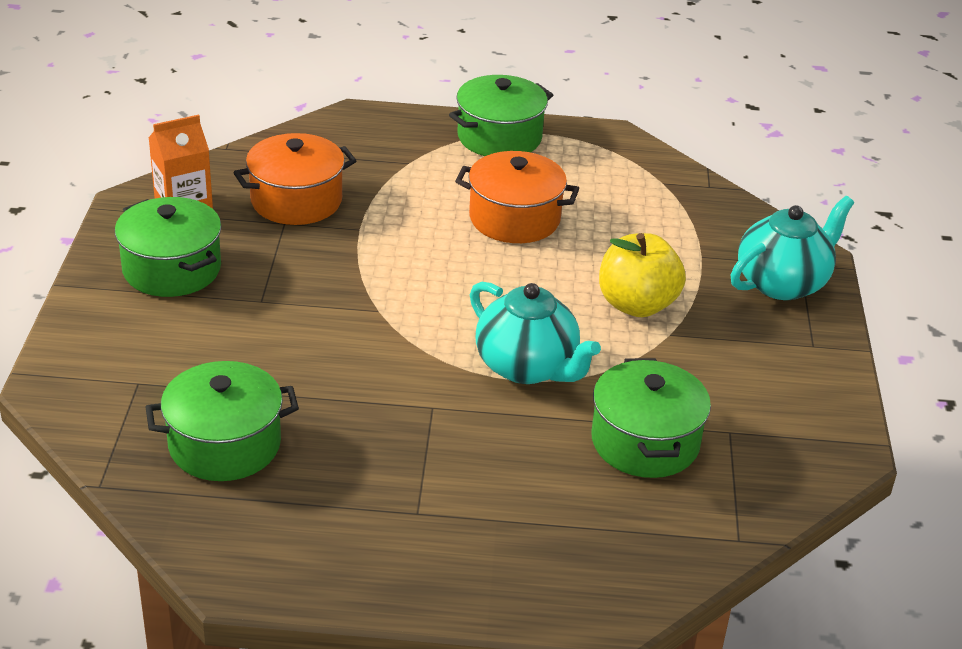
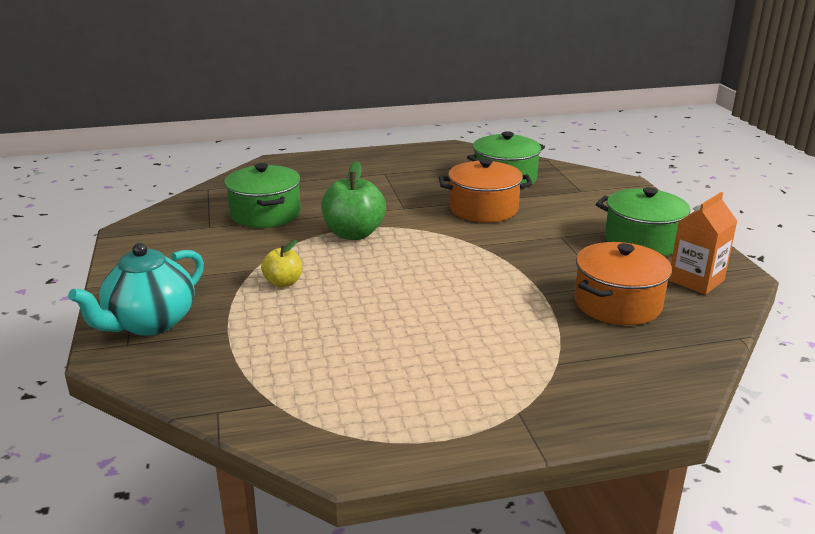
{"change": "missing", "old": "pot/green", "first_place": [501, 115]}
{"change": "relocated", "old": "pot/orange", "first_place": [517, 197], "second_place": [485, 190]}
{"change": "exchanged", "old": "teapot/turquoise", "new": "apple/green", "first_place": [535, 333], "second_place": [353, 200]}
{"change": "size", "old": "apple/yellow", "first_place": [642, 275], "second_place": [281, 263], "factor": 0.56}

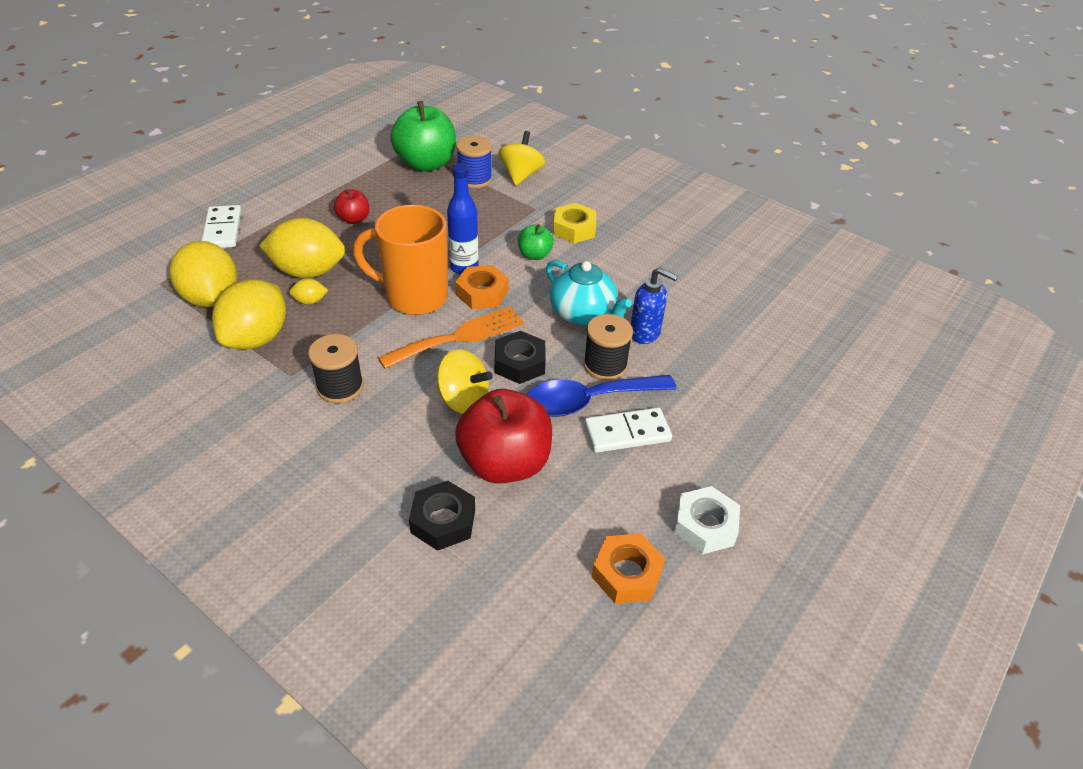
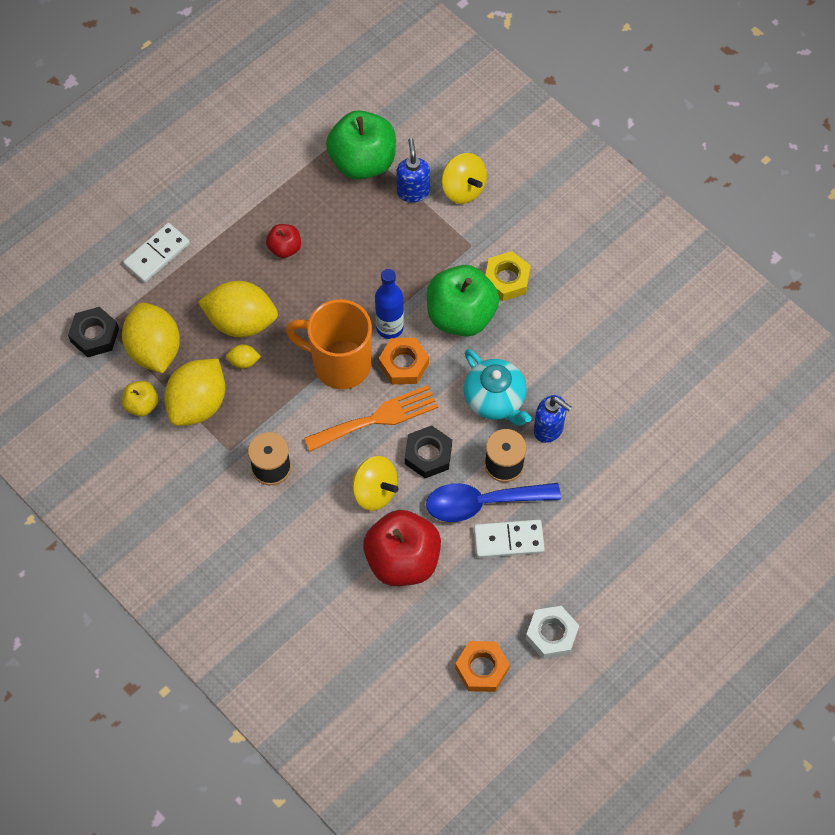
{"change": "appeared", "new": "apple/yellow", "second_place": [140, 399]}
{"change": "relocated", "old": "nut/black", "first_place": [442, 516], "second_place": [93, 332]}
{"change": "exchanged", "old": "spool/blue", "new": "soap dispenser/blue", "first_place": [474, 162], "second_place": [413, 170]}
{"change": "spun", "old": "domino/white", "first_place": [222, 226], "second_place": [156, 253], "degrees": 45}
{"change": "spun", "old": "spinning top/yellow", "first_place": [521, 158], "second_place": [464, 178], "degrees": 120}
{"change": "size", "old": "apple/green", "first_place": [536, 242], "second_place": [463, 300], "factor": 2.03}

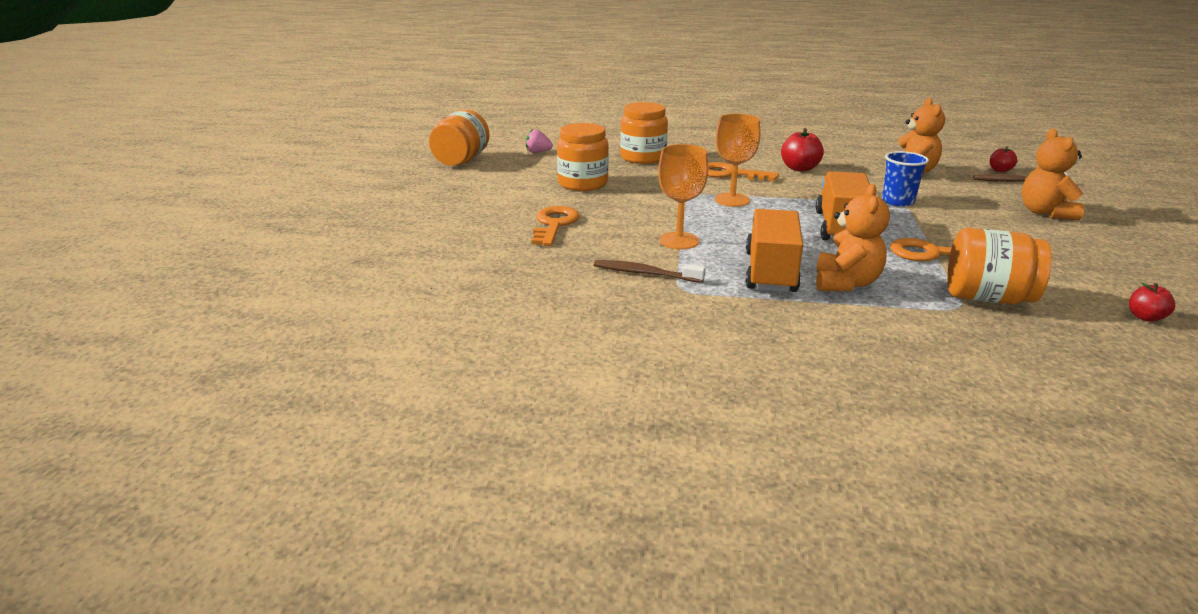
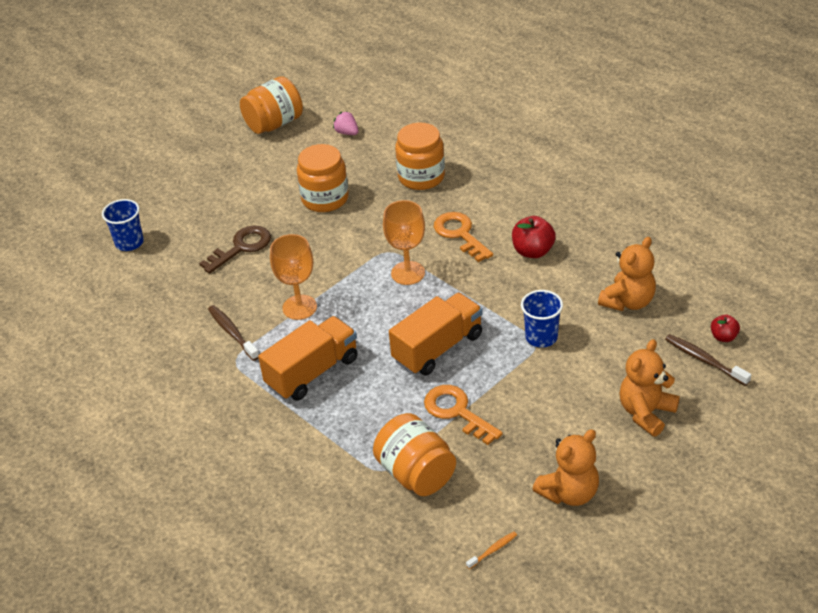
{"change": "appeared", "new": "cup/blue", "second_place": [123, 225]}
{"change": "relocated", "old": "teddy bear/orange", "first_place": [853, 237], "second_place": [566, 467]}
{"change": "exchanged", "old": "apple/red", "new": "toothbrush/orange", "first_place": [1152, 302], "second_place": [491, 550]}
{"change": "colour", "old": "key/orange", "new": "key/brown", "first_place": [556, 226], "second_place": [235, 250]}

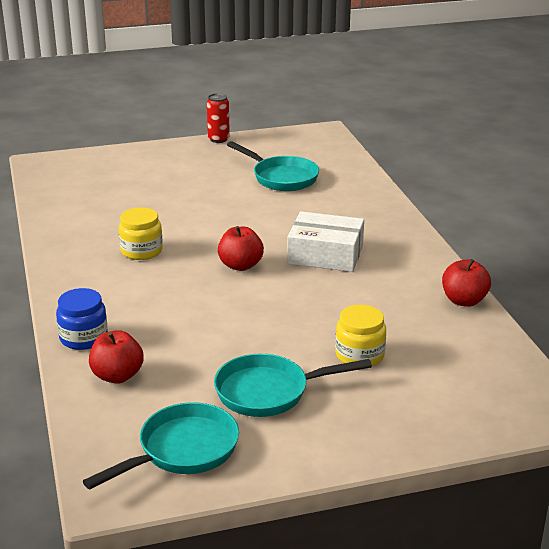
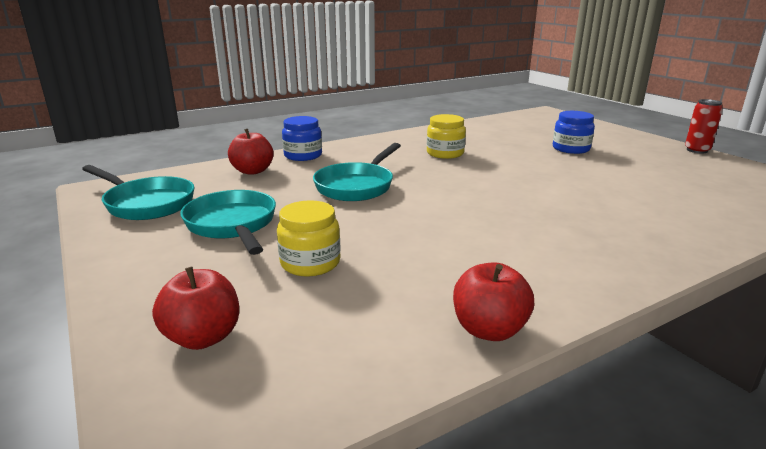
{"change": "missing", "old": "box/white", "first_place": [325, 241]}
{"change": "appeared", "new": "jar/blue", "second_place": [574, 132]}
{"change": "relocated", "old": "apple/red", "first_place": [241, 248], "second_place": [195, 308]}
{"change": "relocated", "old": "pan/turquoise", "first_place": [273, 166], "second_place": [357, 172]}

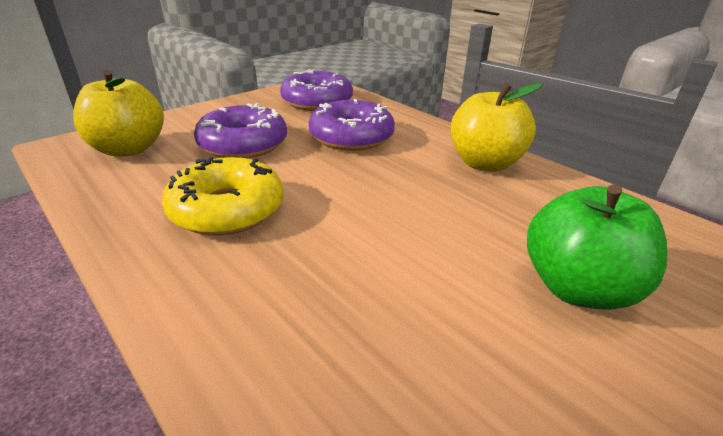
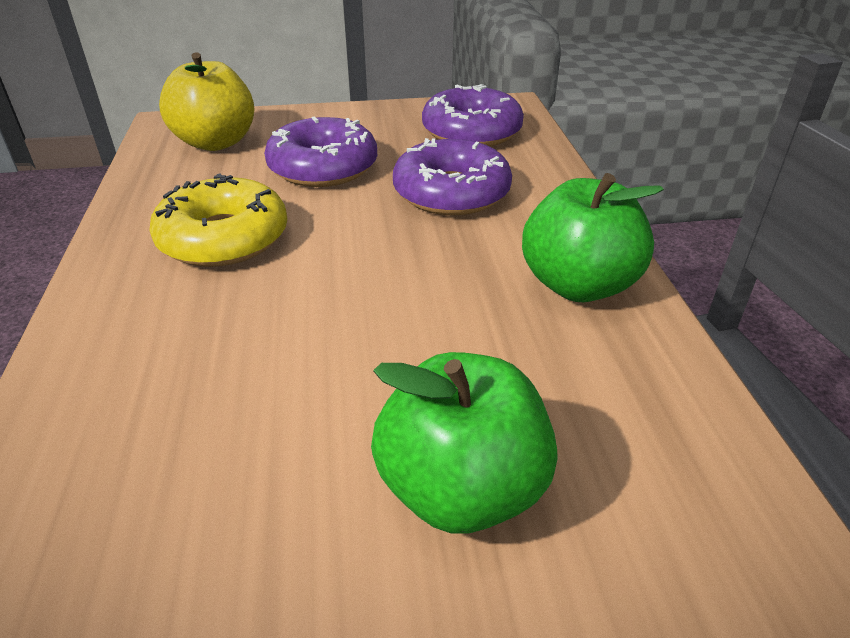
{"change": "colour", "old": "apple/yellow", "new": "apple/green", "first_place": [497, 127], "second_place": [593, 237]}

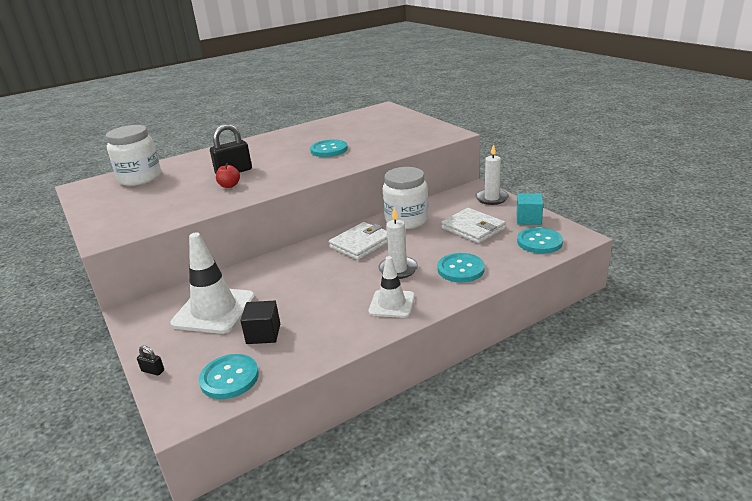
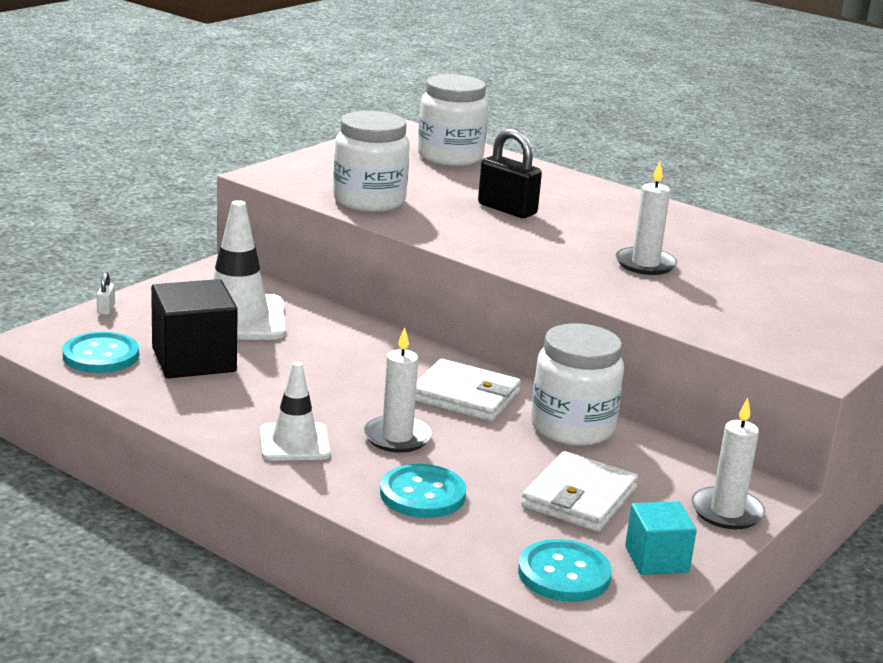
{"change": "missing", "old": "apple/red", "first_place": [228, 175]}
{"change": "appeared", "new": "jar/white", "second_place": [371, 161]}
{"change": "exchanged", "old": "button/turquoise", "new": "candle/white", "first_place": [329, 148], "second_place": [646, 218]}
{"change": "colour", "old": "padlock/black", "new": "padlock/white", "first_place": [150, 361], "second_place": [106, 293]}
{"change": "size", "old": "cube/black", "first_place": [260, 322], "second_place": [194, 328], "factor": 1.67}

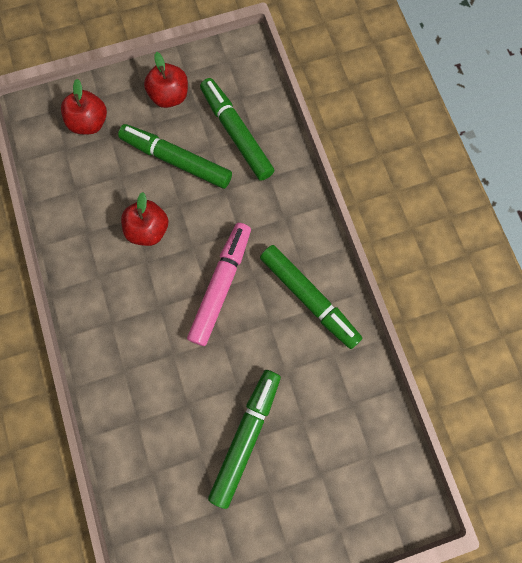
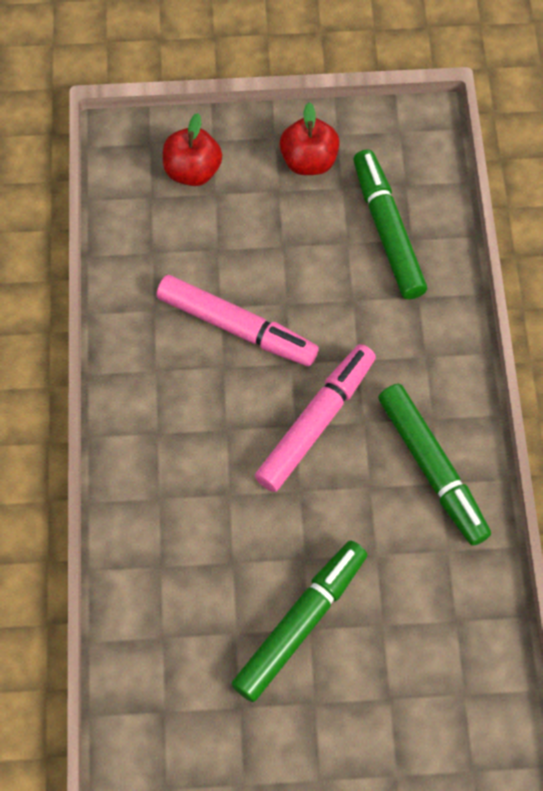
{"change": "missing", "old": "marker/green", "first_place": [175, 156]}
{"change": "exchanged", "old": "apple/red", "new": "marker/pink", "first_place": [144, 219], "second_place": [237, 320]}

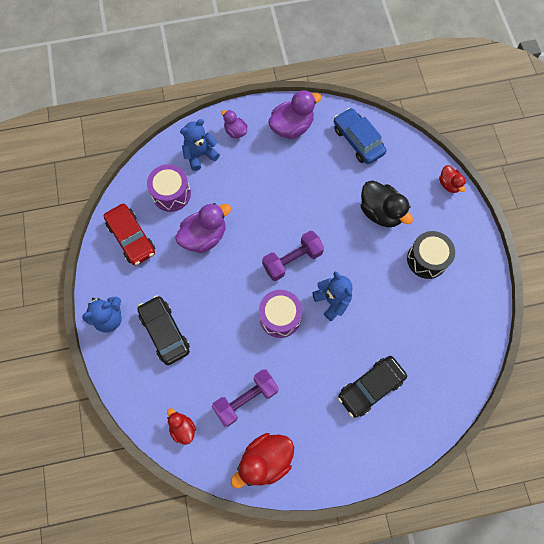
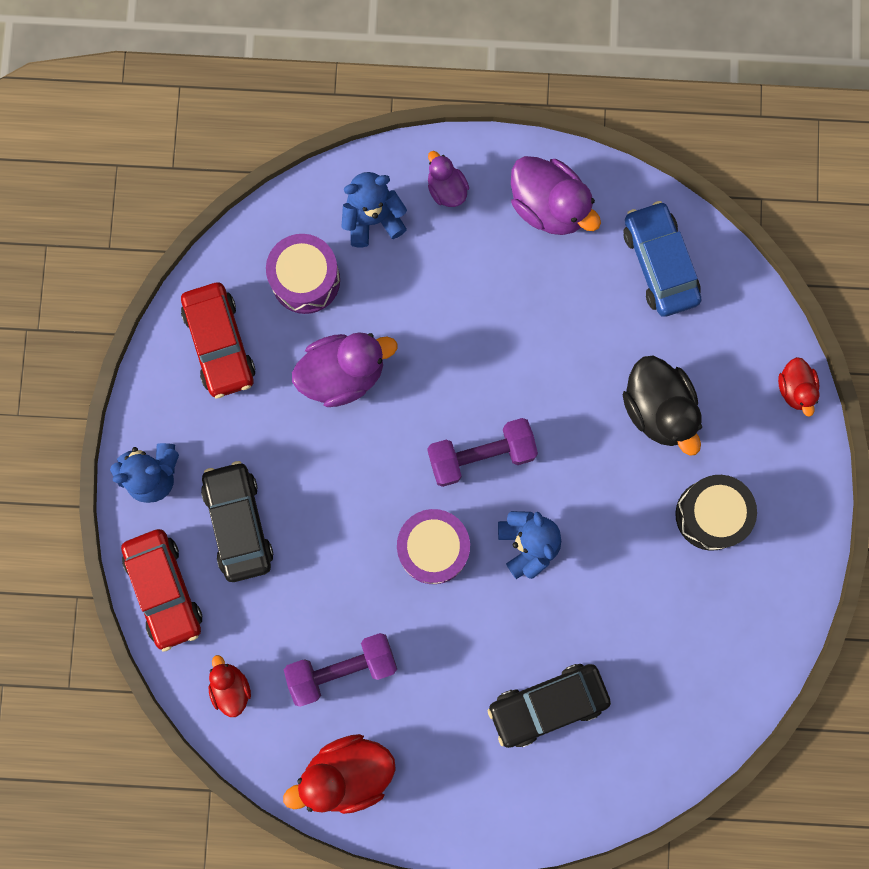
{"change": "appeared", "new": "car/red", "second_place": [161, 590]}
{"change": "spun", "old": "duck/purple", "first_place": [295, 114], "second_place": [556, 195], "degrees": 60}

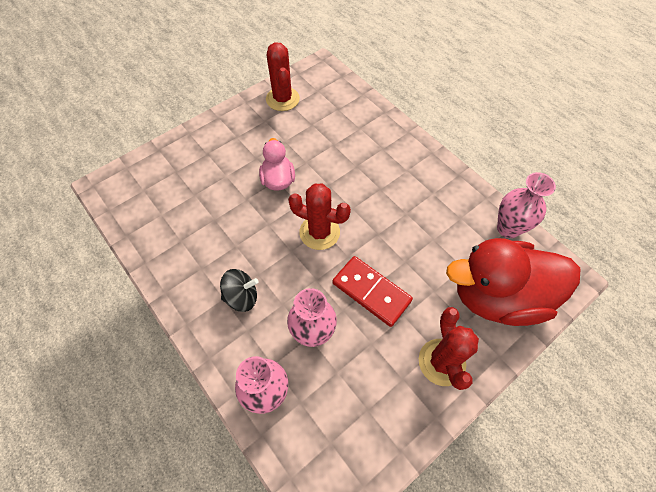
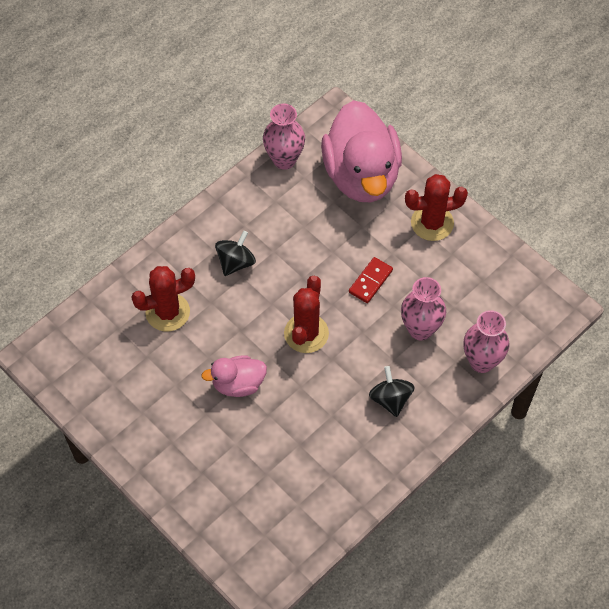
{"change": "appeared", "new": "spinning top/black", "second_place": [235, 253]}
{"change": "relocated", "old": "cactus/red", "first_place": [283, 76], "second_place": [163, 299]}
{"change": "colour", "old": "duck/red", "new": "duck/pink", "first_place": [513, 282], "second_place": [361, 151]}
{"change": "size", "old": "domino/red", "first_place": [372, 291], "second_place": [371, 280], "factor": 0.63}

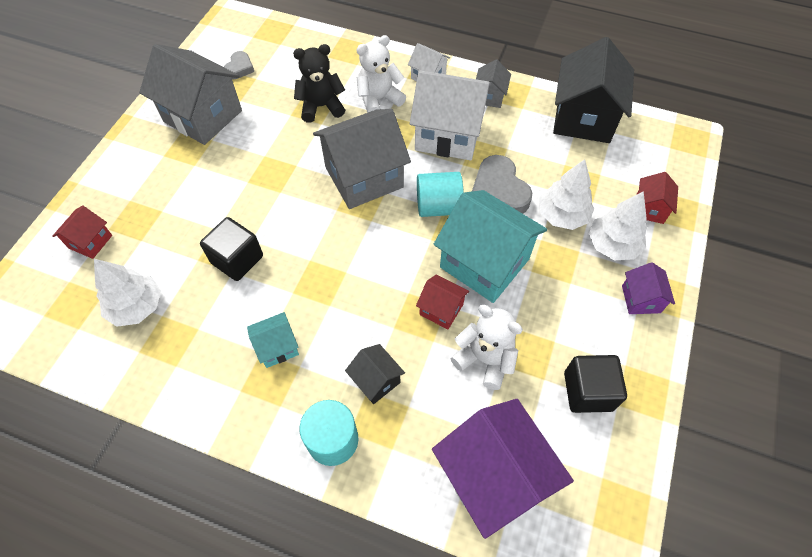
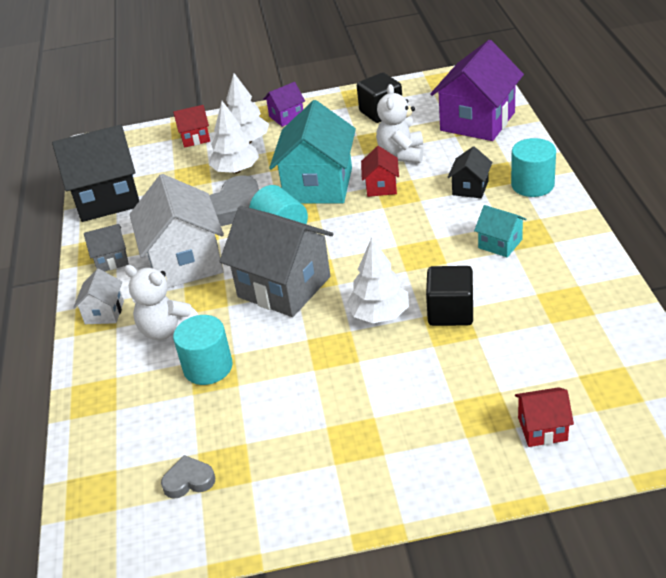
{"change": "missing", "old": "house/grey", "first_place": [190, 94]}
{"change": "relocated", "old": "tree/white", "first_place": [127, 293], "second_place": [377, 280]}
{"change": "exchanged", "old": "teddy bear/black", "new": "cylinder/turquoise", "first_place": [319, 83], "second_place": [203, 350]}

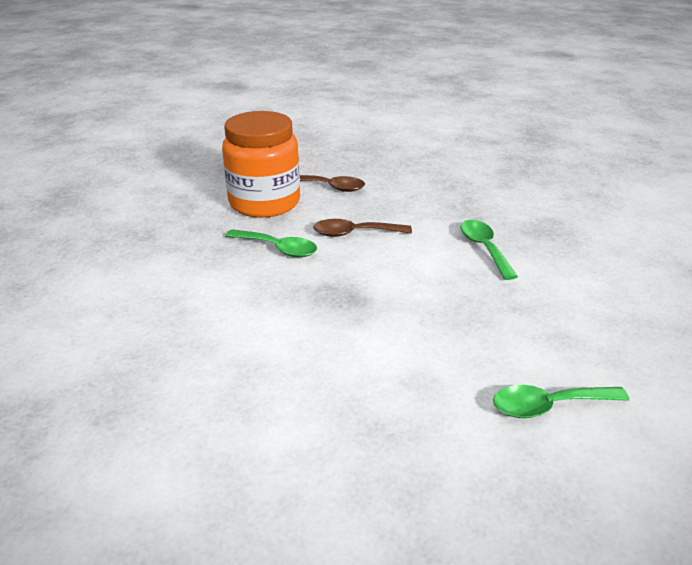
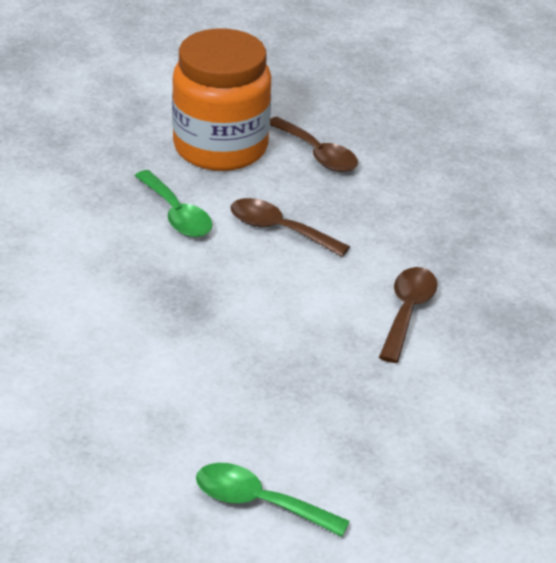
{"change": "colour", "old": "spoon/green", "new": "spoon/brown", "first_place": [489, 250], "second_place": [408, 315]}

